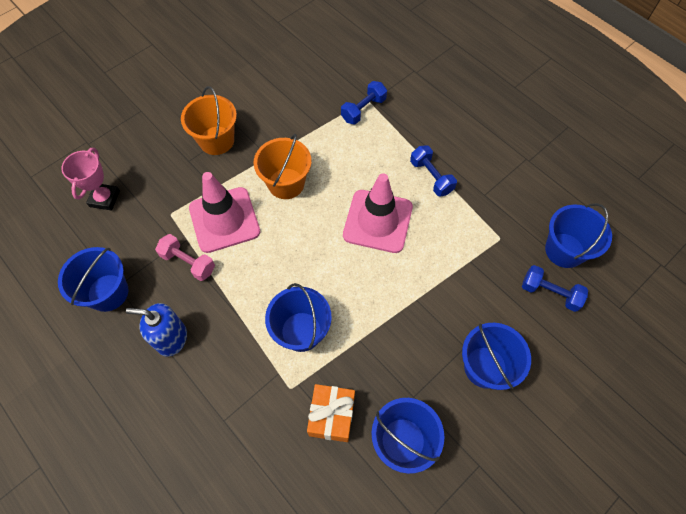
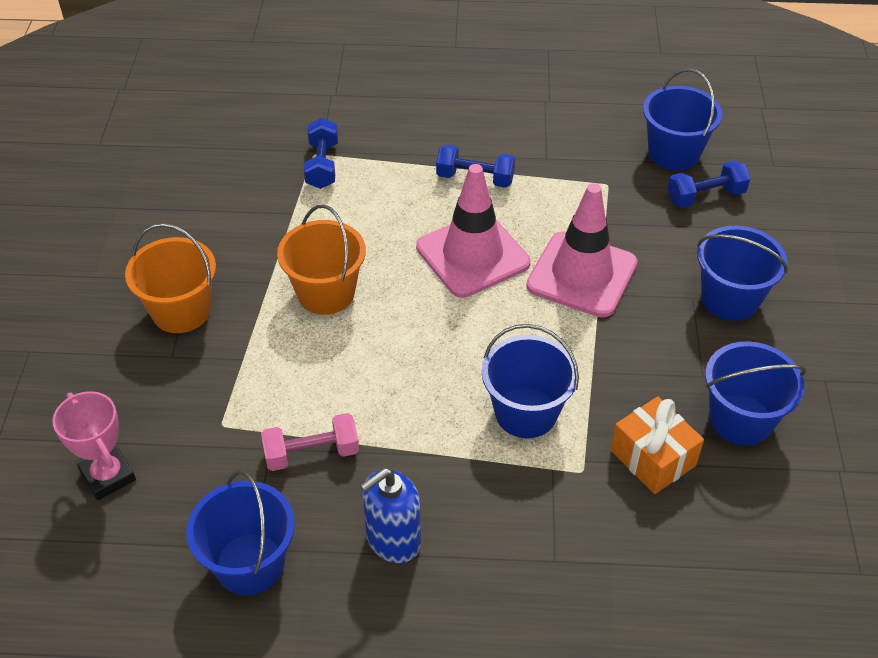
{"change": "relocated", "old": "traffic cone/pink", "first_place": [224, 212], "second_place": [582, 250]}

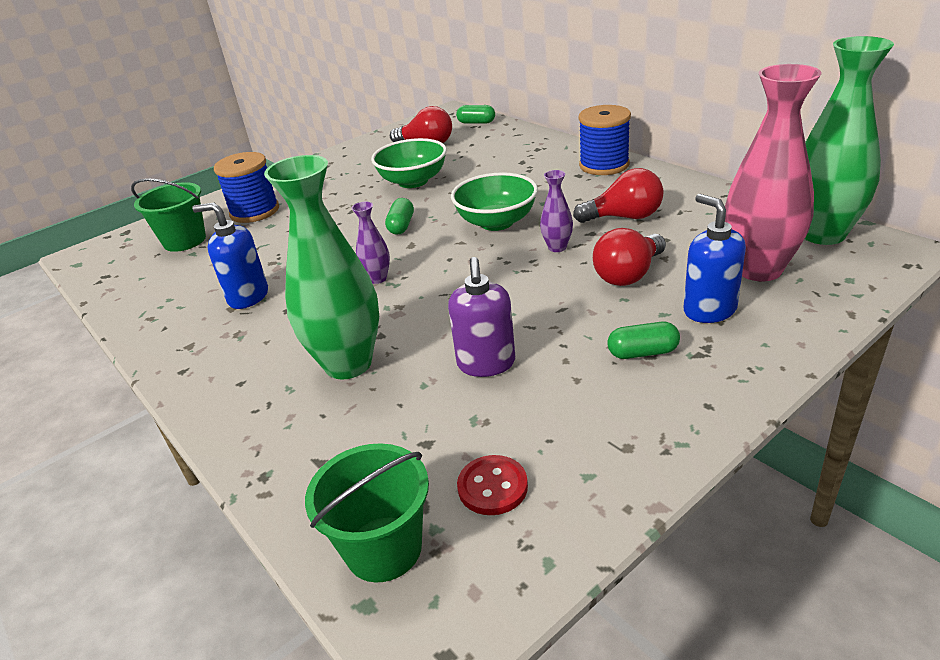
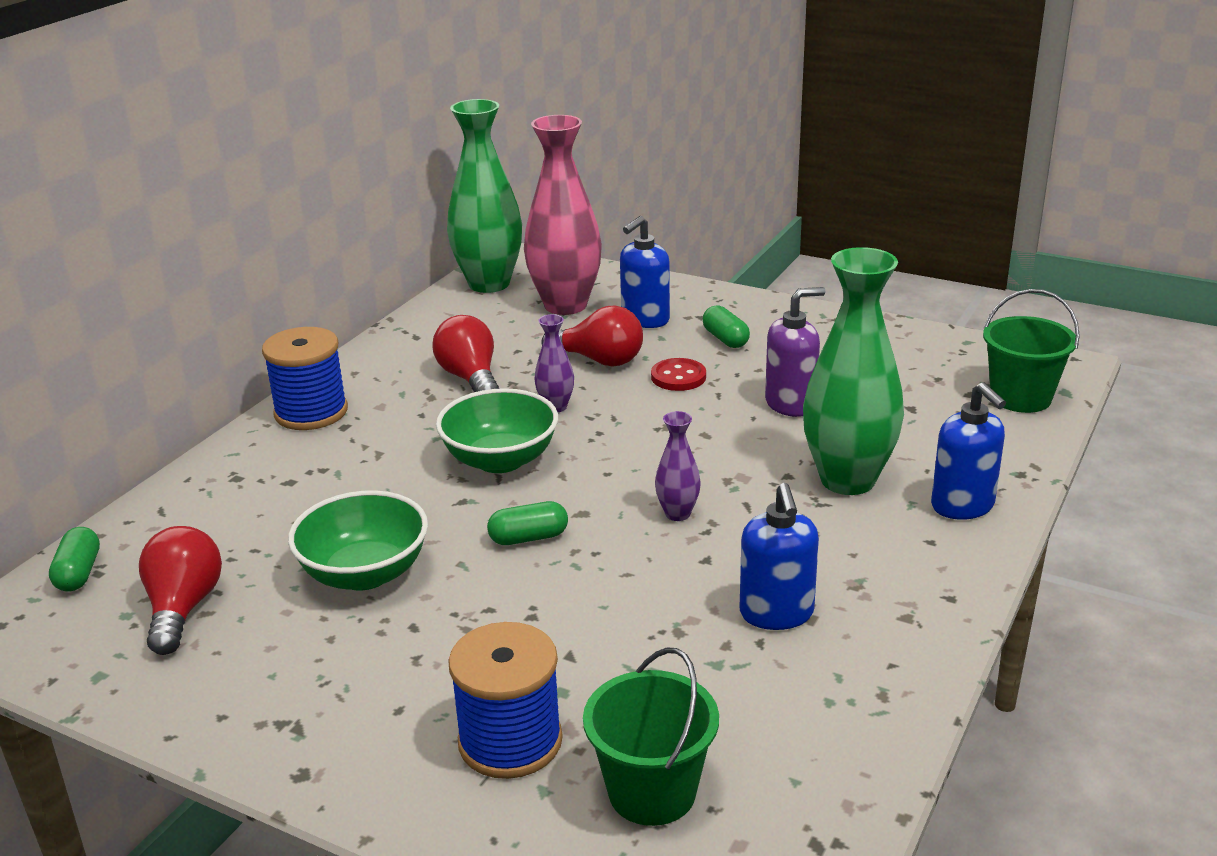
{"change": "appeared", "new": "soap dispenser/blue", "second_place": [968, 451]}
{"change": "relocated", "old": "button/red", "first_place": [492, 485], "second_place": [678, 374]}

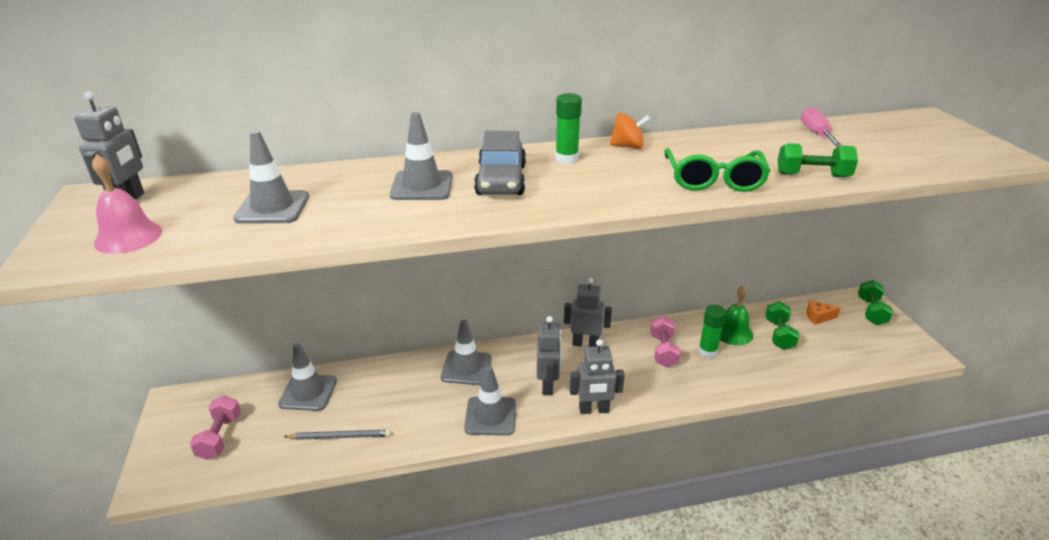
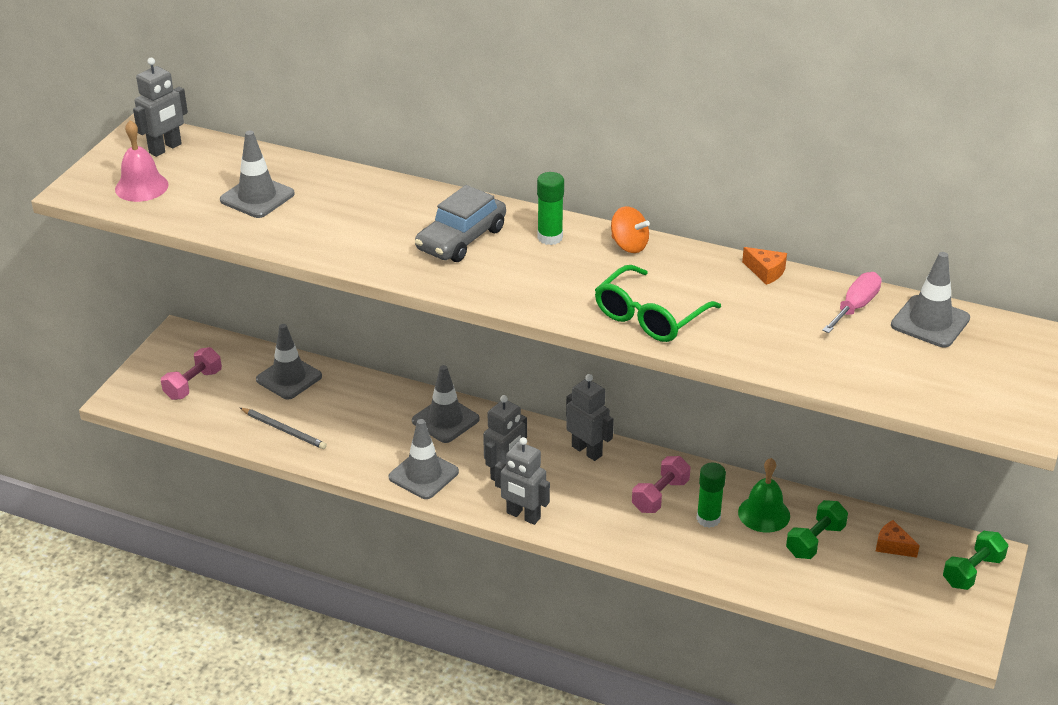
{"change": "missing", "old": "dumbbell/green", "first_place": [818, 160]}
{"change": "appeared", "new": "cheese/orange", "second_place": [764, 266]}
{"change": "relocated", "old": "traffic cone/grey", "first_place": [421, 156], "second_place": [930, 299]}

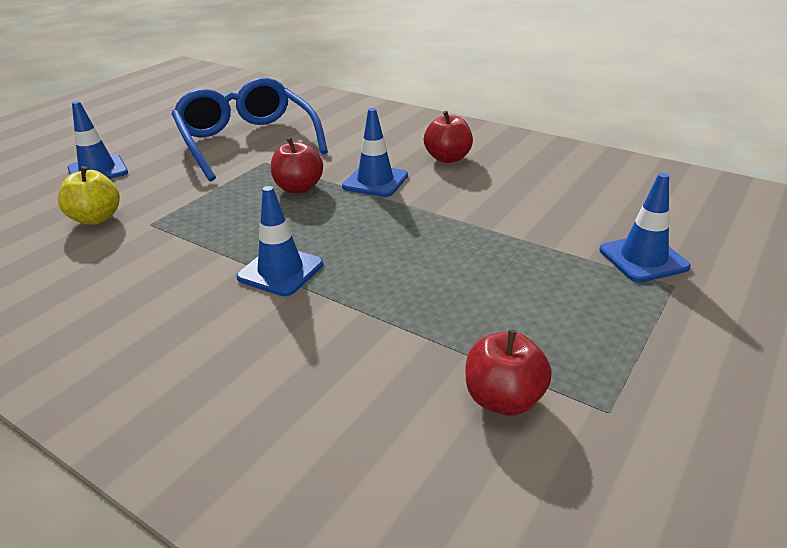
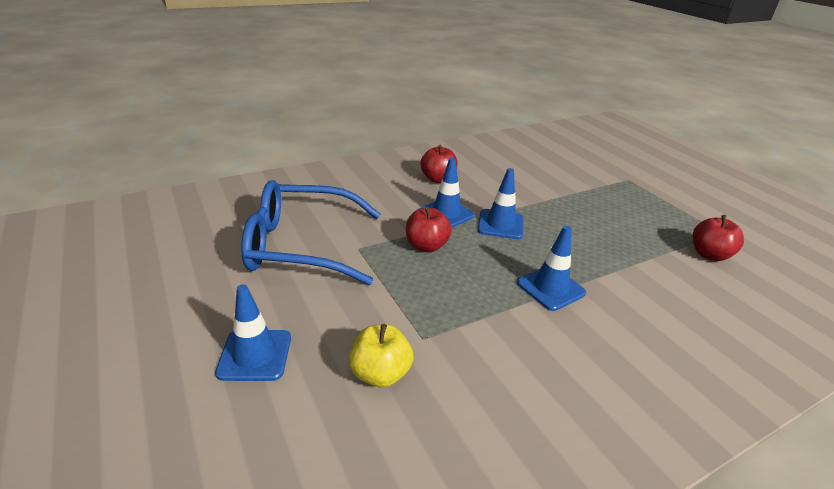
{"change": "relocated", "old": "traffic cone/blue", "first_place": [645, 228], "second_place": [500, 203]}

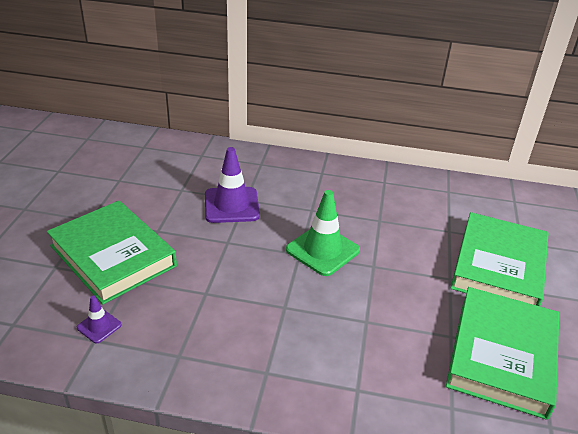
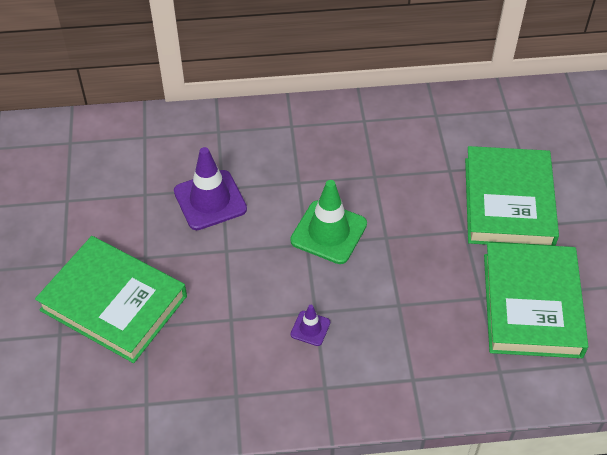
{"change": "relocated", "old": "traffic cone/purple", "first_place": [99, 319], "second_place": [310, 325]}

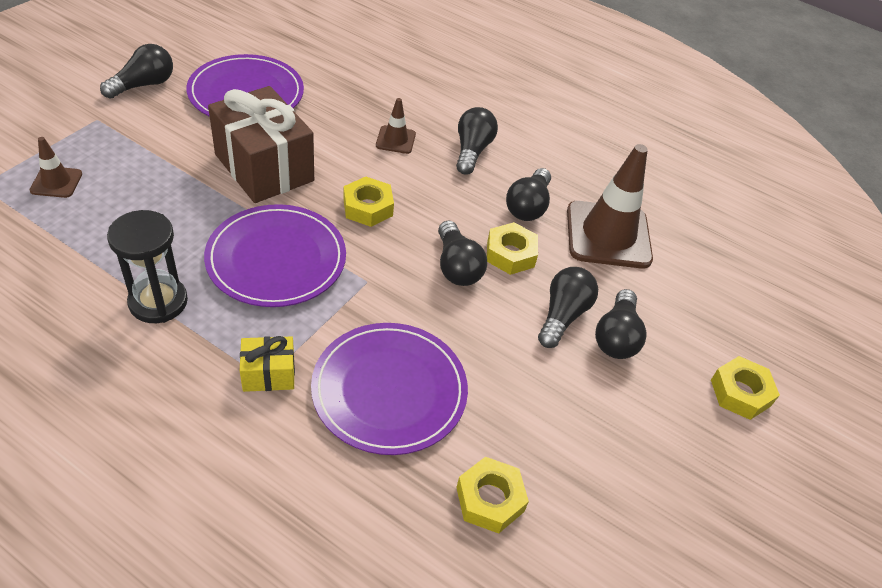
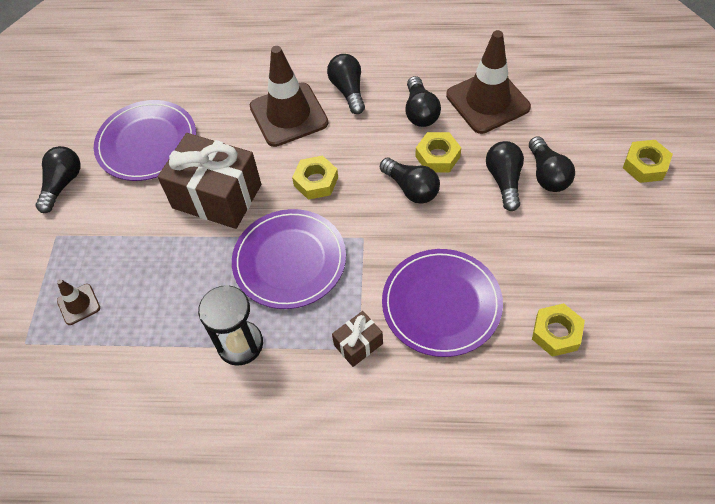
{"change": "colour", "old": "gift/yellow", "new": "gift/brown", "first_place": [267, 364], "second_place": [357, 339]}
{"change": "size", "old": "traffic cone/brown", "first_place": [396, 126], "second_place": [289, 96], "factor": 2.1}

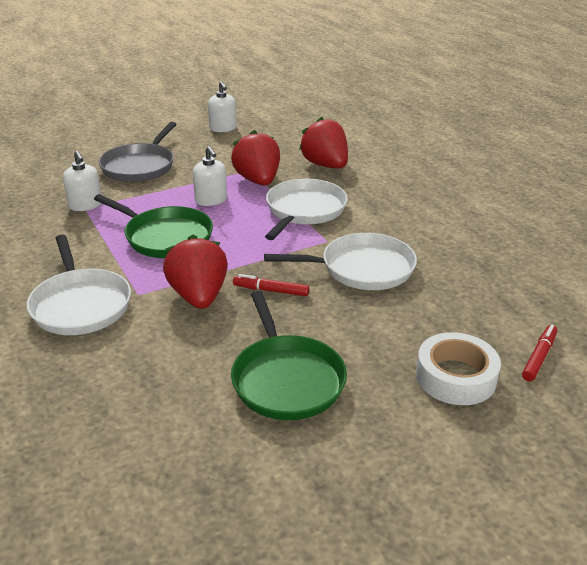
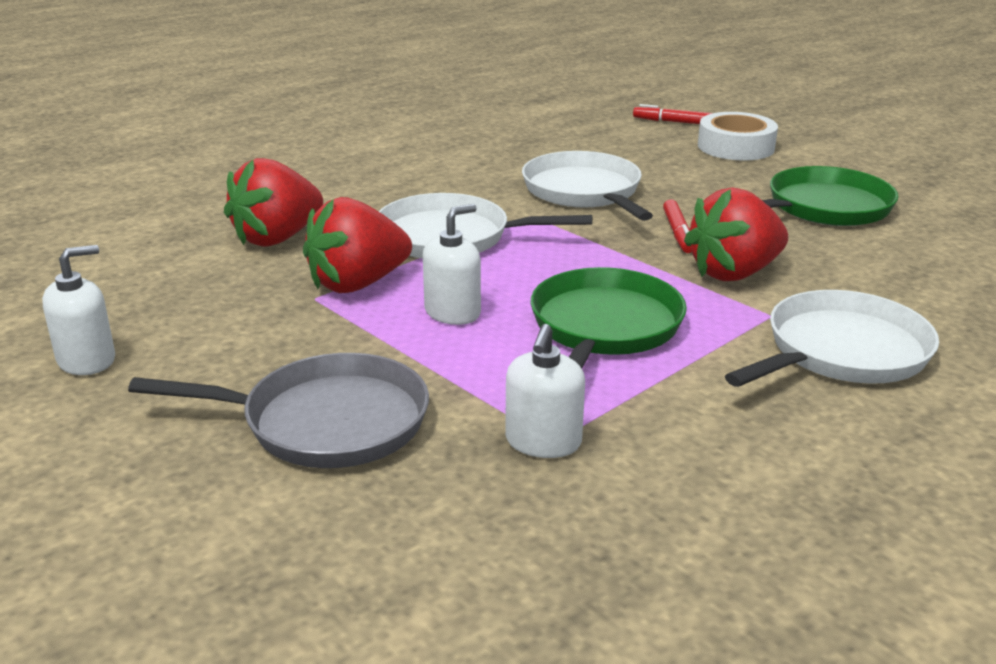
{"change": "spun", "old": "soap dispenser/white", "first_place": [82, 181], "second_place": [545, 391], "degrees": 150}

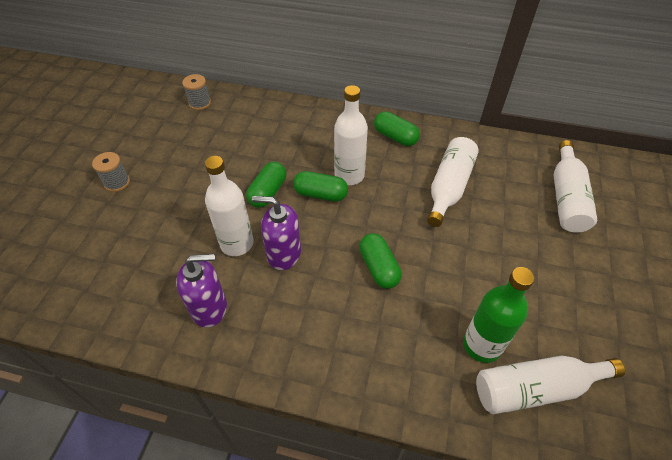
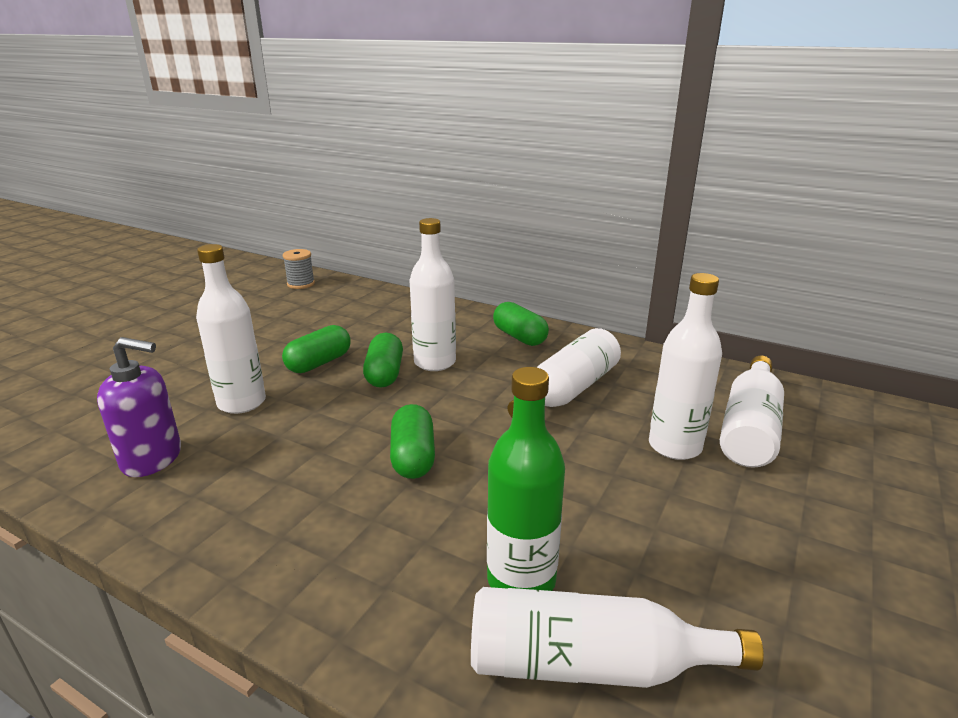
{"change": "missing", "old": "spool/grey", "first_place": [111, 172]}
{"change": "missing", "old": "soap dispenser/purple", "first_place": [276, 233]}
{"change": "appeared", "new": "bottle/white", "second_place": [685, 366]}
{"change": "spun", "old": "capsule/green", "first_place": [320, 186], "second_place": [383, 360], "degrees": 60}

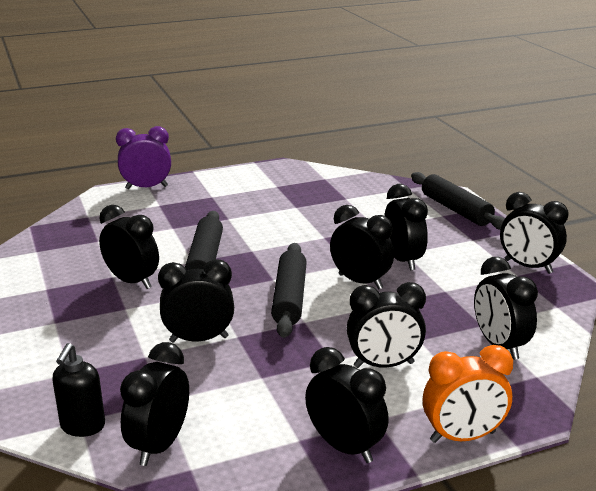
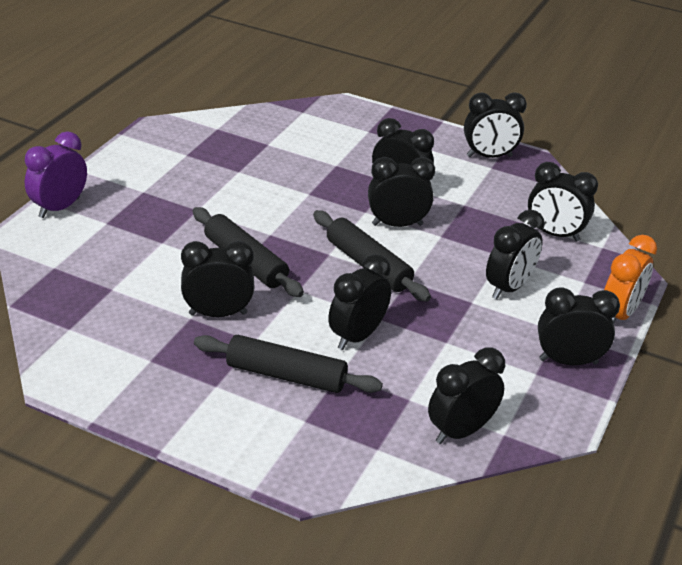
{"change": "missing", "old": "soap dispenser/black", "first_place": [78, 390]}
{"change": "relocated", "old": "rolling pin/black", "first_place": [458, 201], "second_place": [288, 364]}
{"change": "spun", "old": "clock/black", "first_place": [154, 404], "second_place": [466, 396], "degrees": 75}

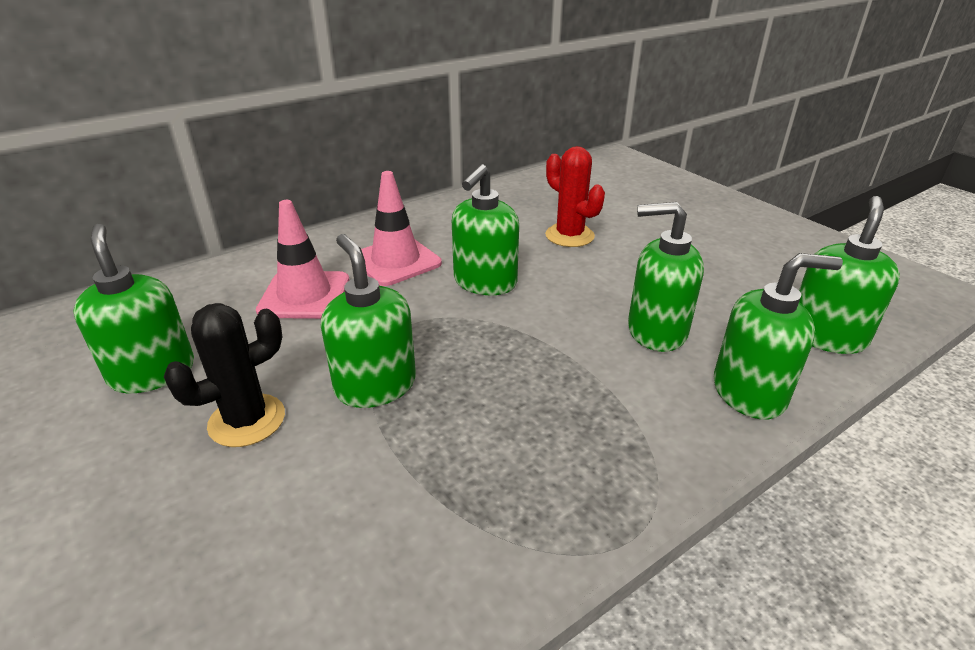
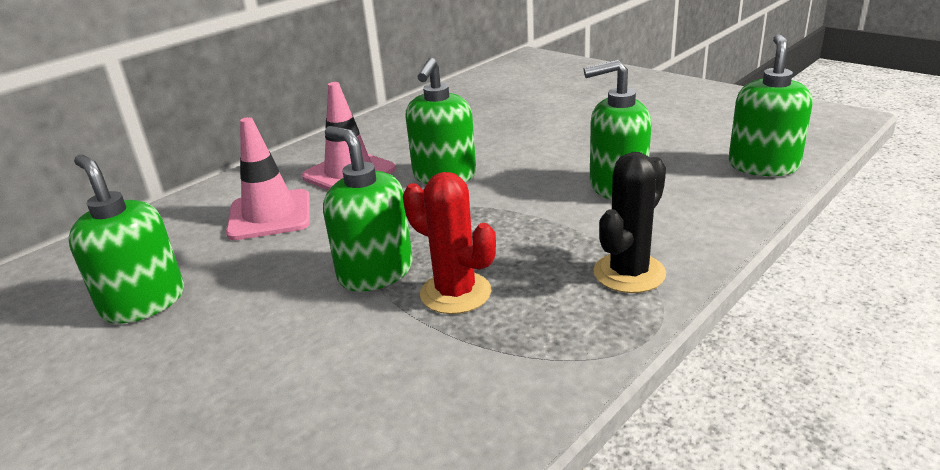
{"change": "missing", "old": "soap dispenser/green", "first_place": [778, 336]}
{"change": "relocated", "old": "cactus/black", "first_place": [224, 375], "second_place": [630, 222]}
{"change": "relocated", "old": "cactus/red", "first_place": [575, 196], "second_place": [449, 243]}

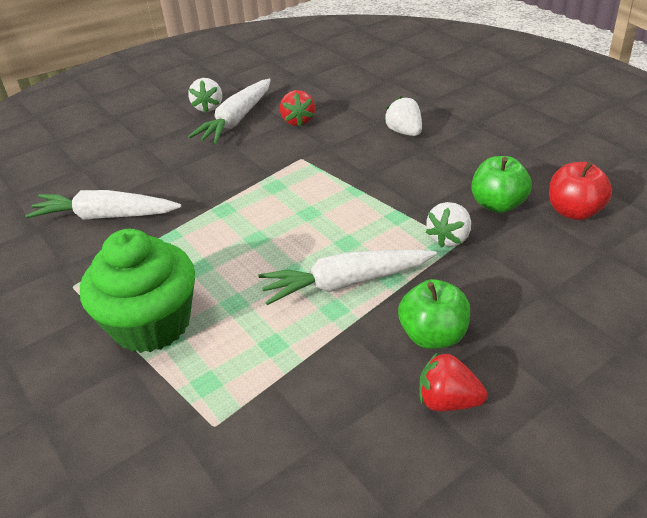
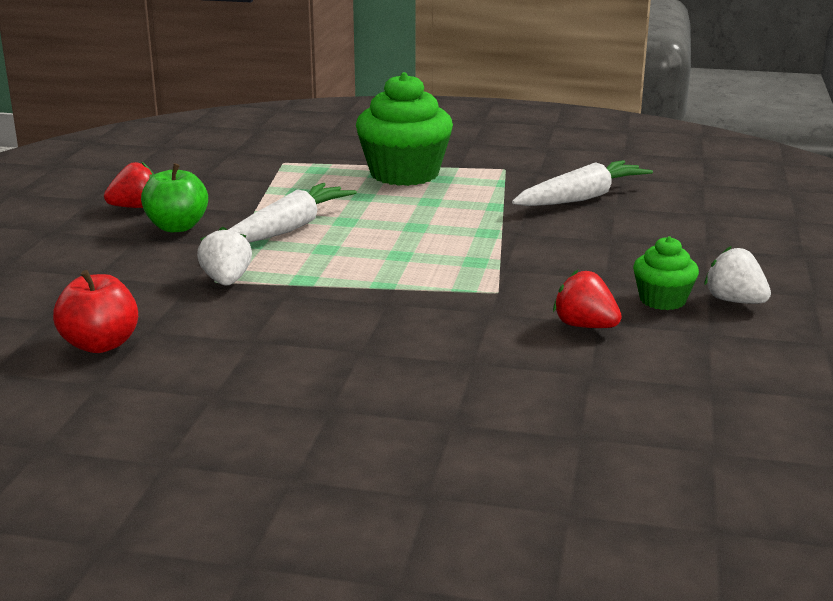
{"change": "missing", "old": "strawberry/white", "first_place": [403, 116]}
{"change": "missing", "old": "apple/green", "first_place": [501, 184]}
{"change": "exchanged", "old": "carrot/white", "new": "cupcake/green", "first_place": [229, 111], "second_place": [666, 273]}

